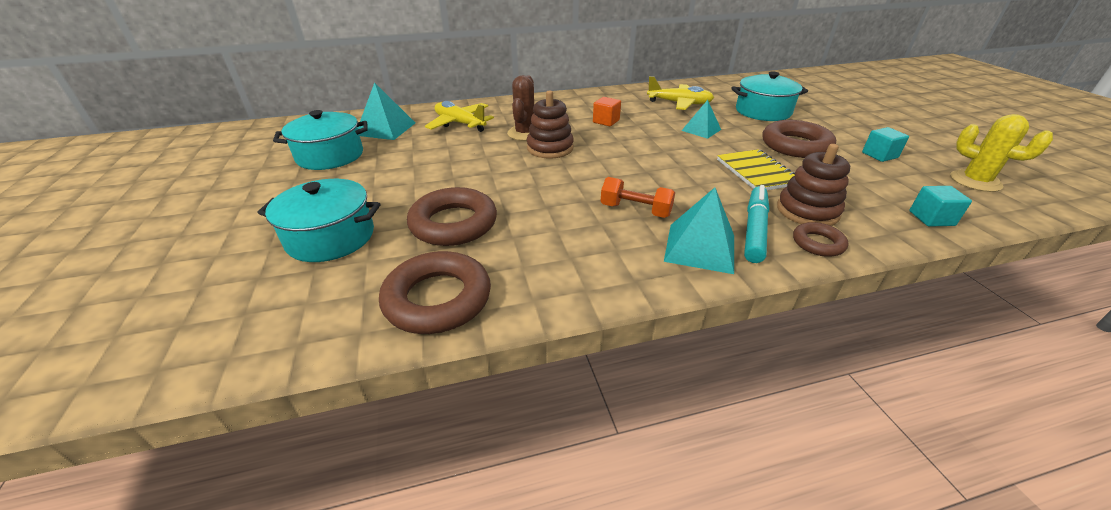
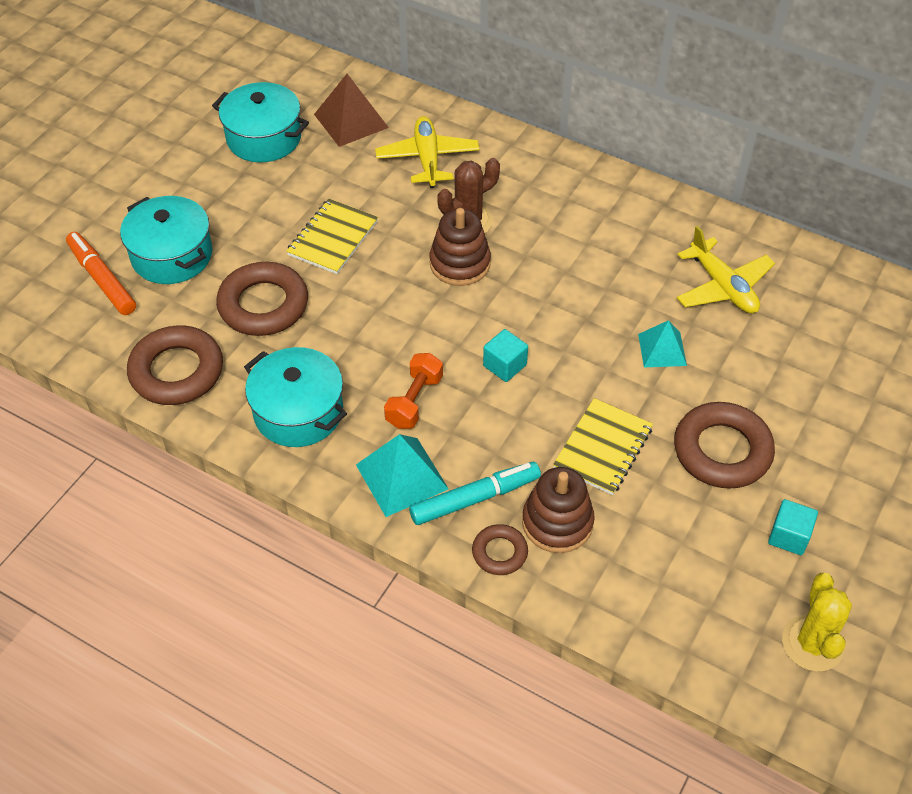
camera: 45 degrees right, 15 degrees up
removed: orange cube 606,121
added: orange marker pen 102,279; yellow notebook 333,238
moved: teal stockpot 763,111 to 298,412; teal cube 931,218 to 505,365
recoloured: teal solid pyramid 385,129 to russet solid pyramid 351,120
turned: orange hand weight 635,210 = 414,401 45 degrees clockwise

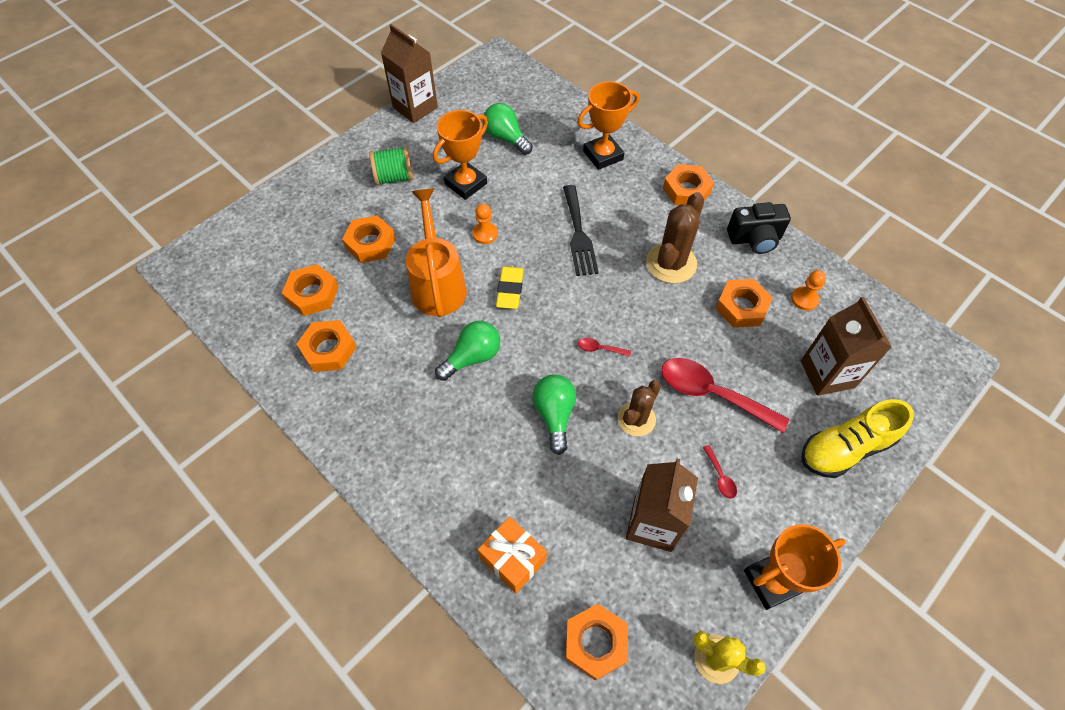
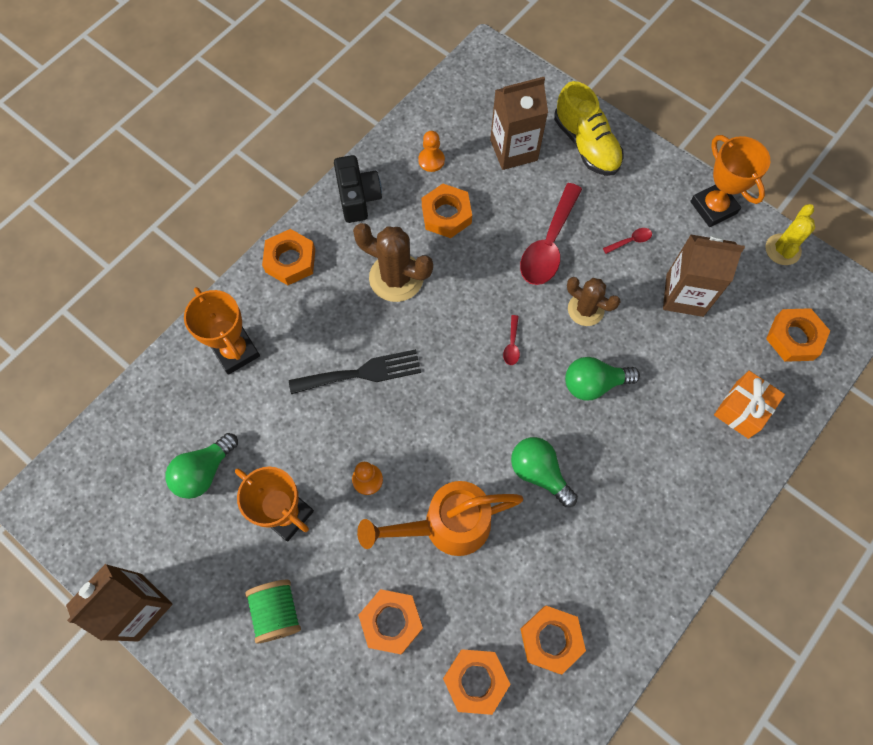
camera: 95 degrees left, 10 degrees up
removed: yellow gum eraser 510,290

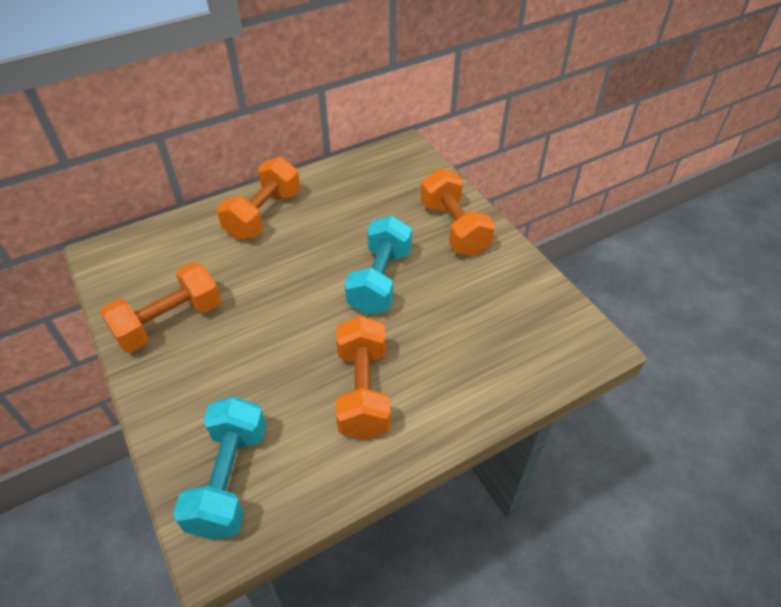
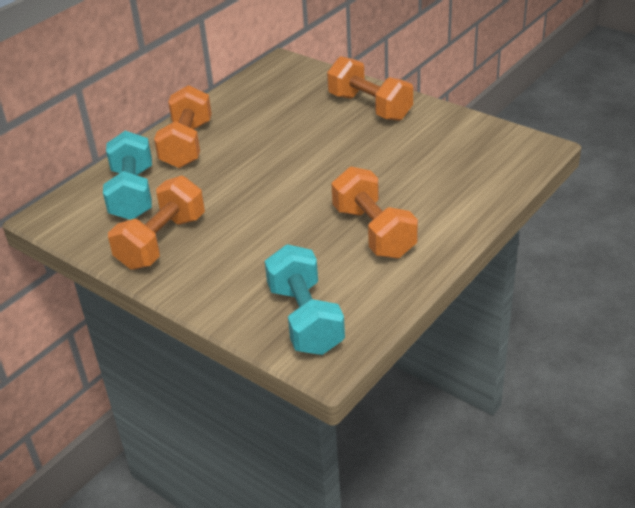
camera: 20 degrees left, 10 degrees down
moved: teal hand weight 380,281 to 132,194

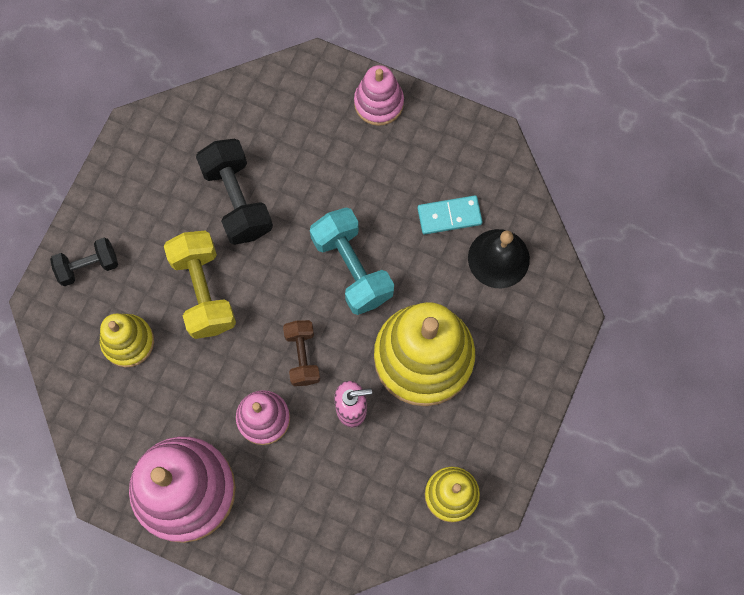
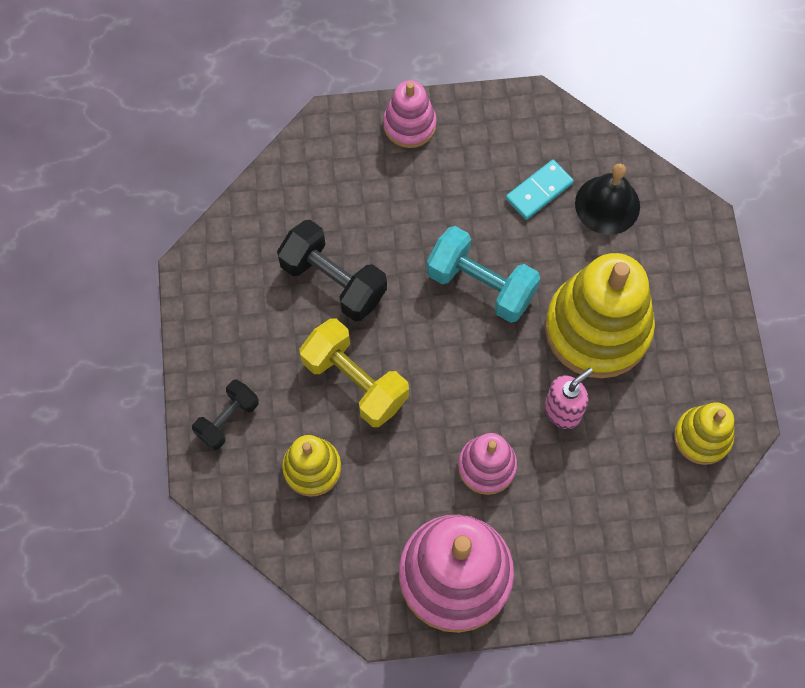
camera: 30 degrees left, 5 degrees down
removed: russet hand weight 302,356

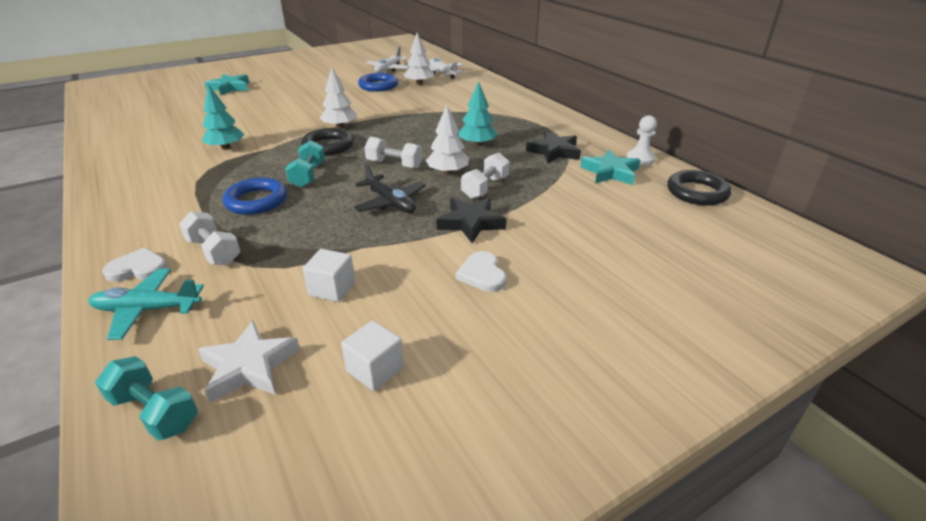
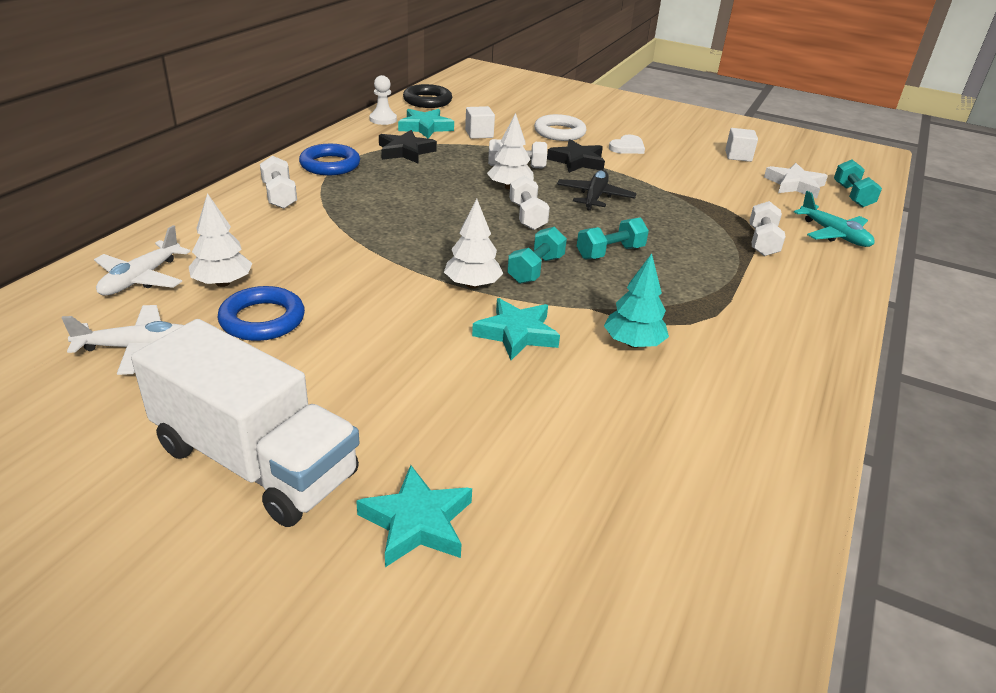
camera: 125 degrees left, 0 degrees up
removed: snow-white love heart 138,268; teal tree 477,144
added: snow-white lorry 255,461; snow-white hand weight 279,196; teal star 516,333; snow-white hoop 559,132
moved: blue hoop 256,201 to 330,165; snow-white cube 332,288 to 479,134
replaced: ebony hoop 328,146 to teal hand weight 535,269

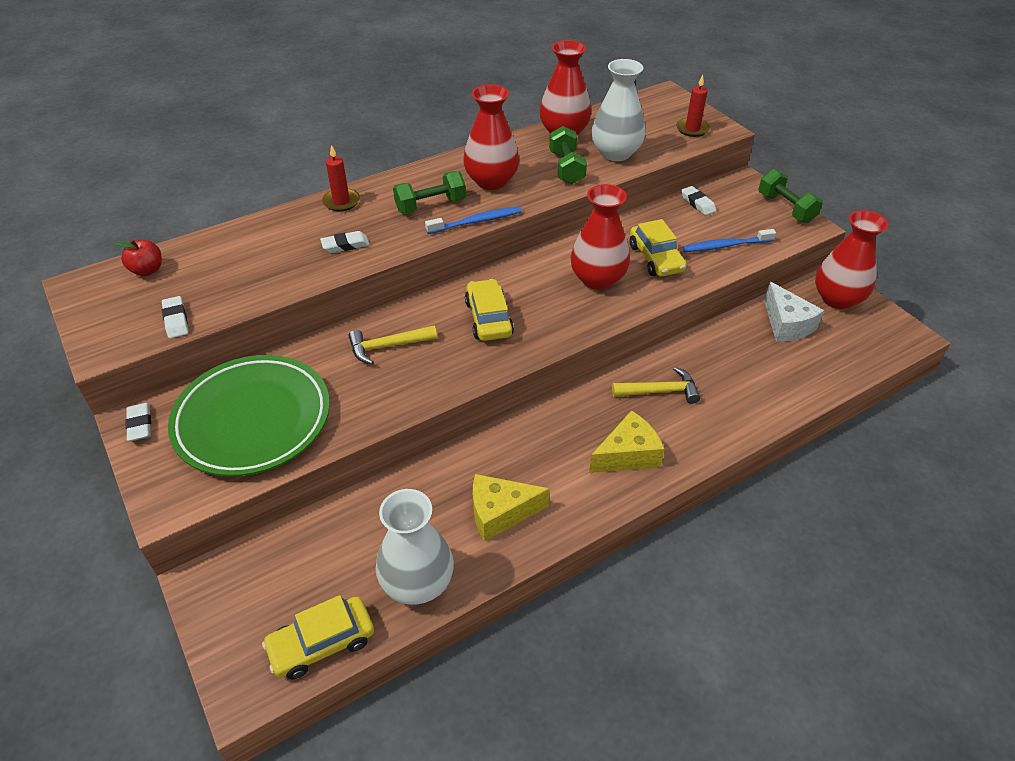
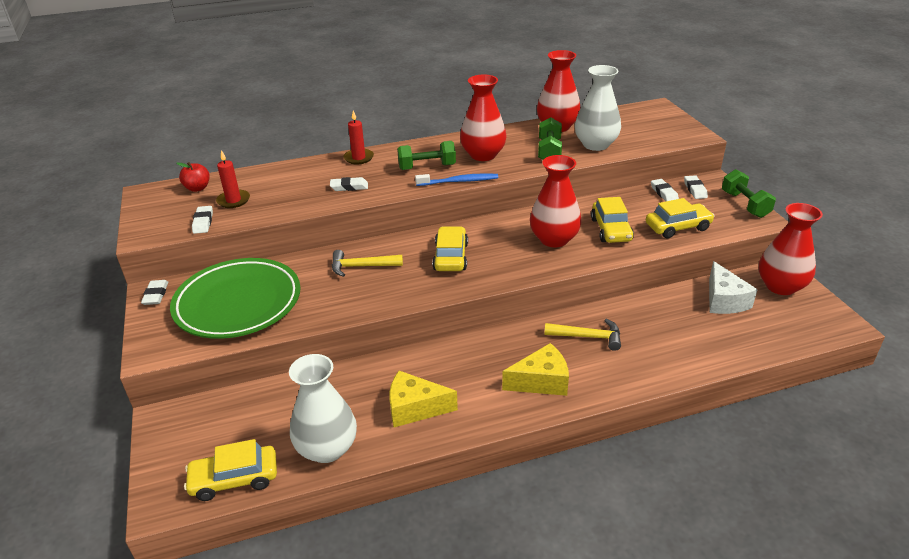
camera: 15 degrees right, 10 degrees down
added: snow-white gum eraser 695,189
moved: scarlet candle 692,129 to 233,200
replaced: blue toothbrush 725,246 to yellow car 677,227

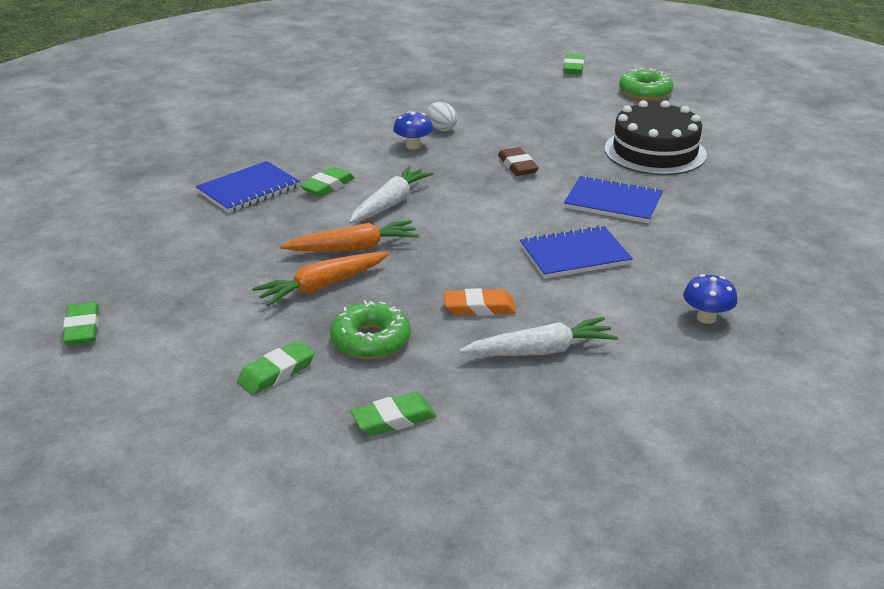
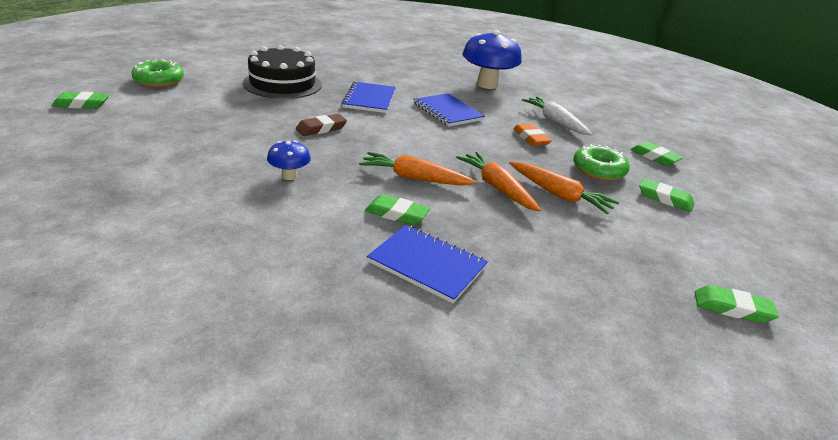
camera: 110 degrees left, 0 degrees up
removed: snow-white egg shape 441,128
recoloured: snow-white root vegetable 390,203 to orange root vegetable 414,178
turned: emerald gum eraser 82,328 = 732,308 45 degrees clockwise
resized: blue fungus 706,318 = 487,85 x2.09

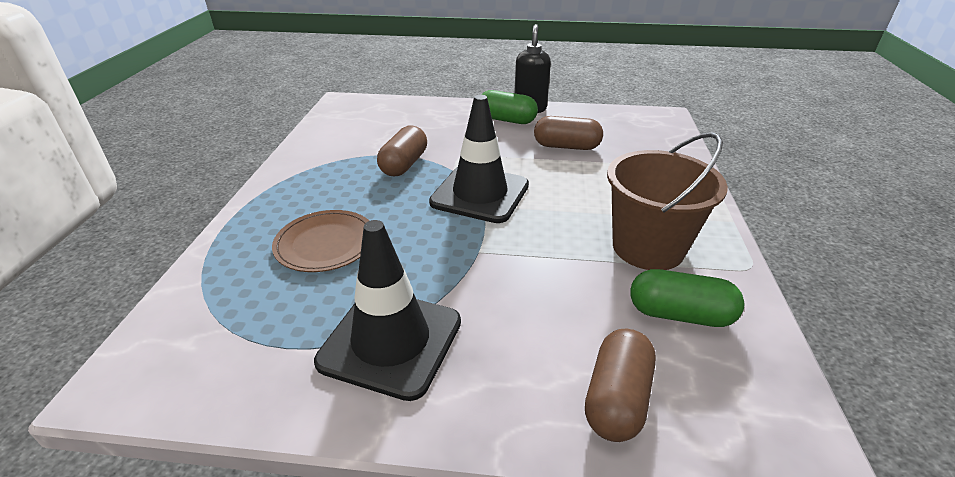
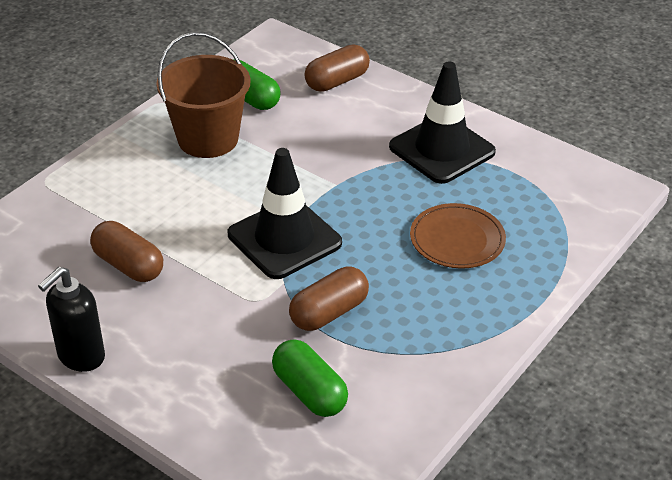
camera: 150 degrees left, 5 degrees up
moved: emerald pill shape 506,120 to 309,392

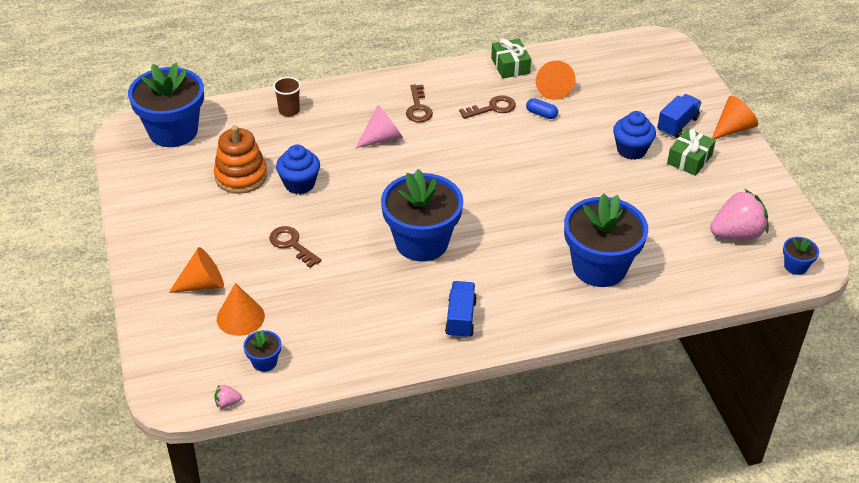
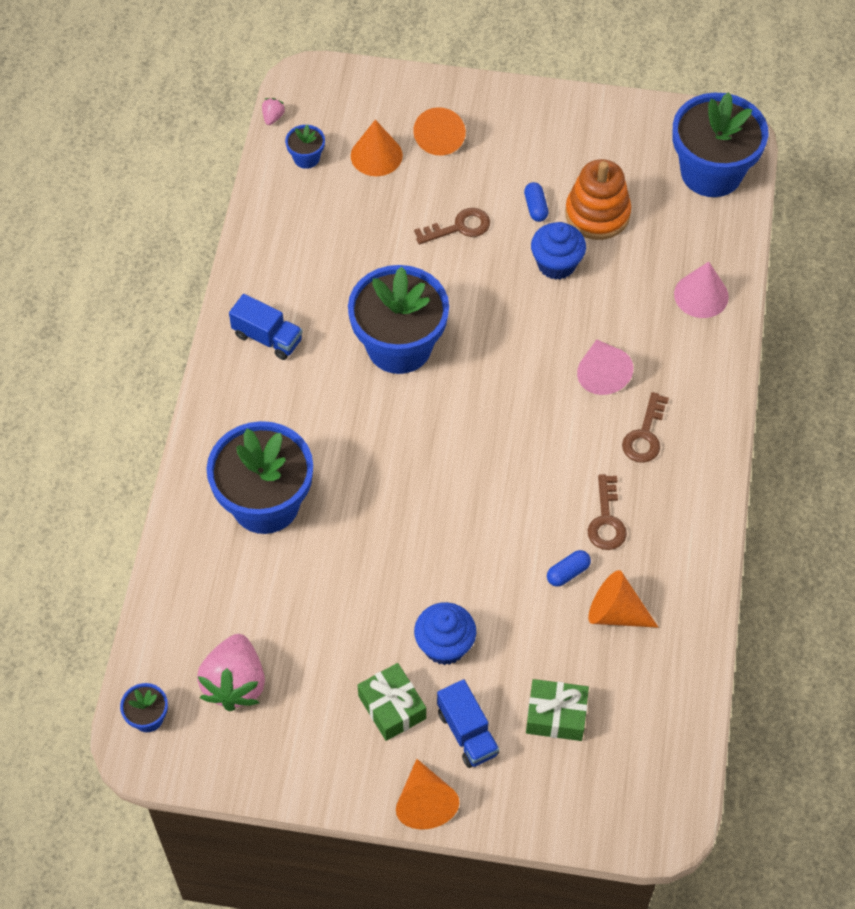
camera: 115 degrees right, 15 degrees up
added: blue pill shape 535,207
moved: emerald gift 510,66 to 556,715
replaced: russet beaker 289,111 to rose-pink cone shape 701,295
turned: russet door key 418,108 = 645,435 90 degrees counterclockwise

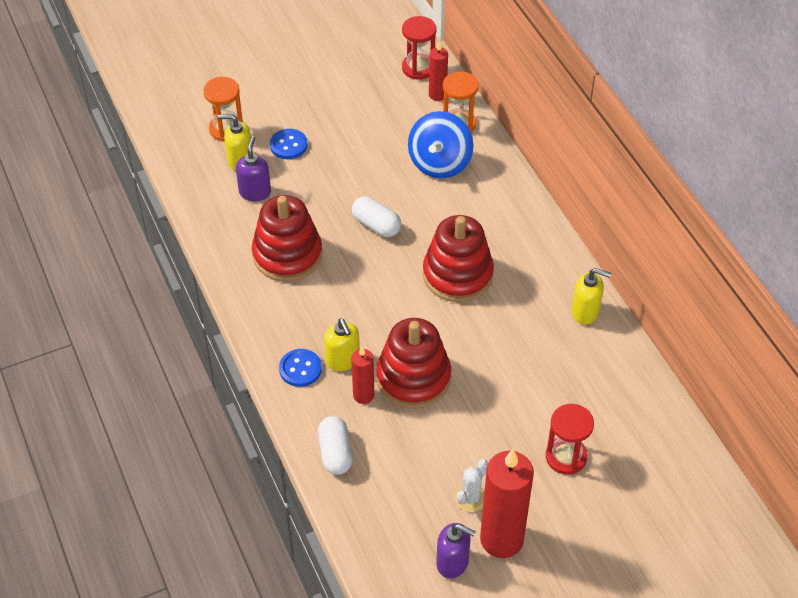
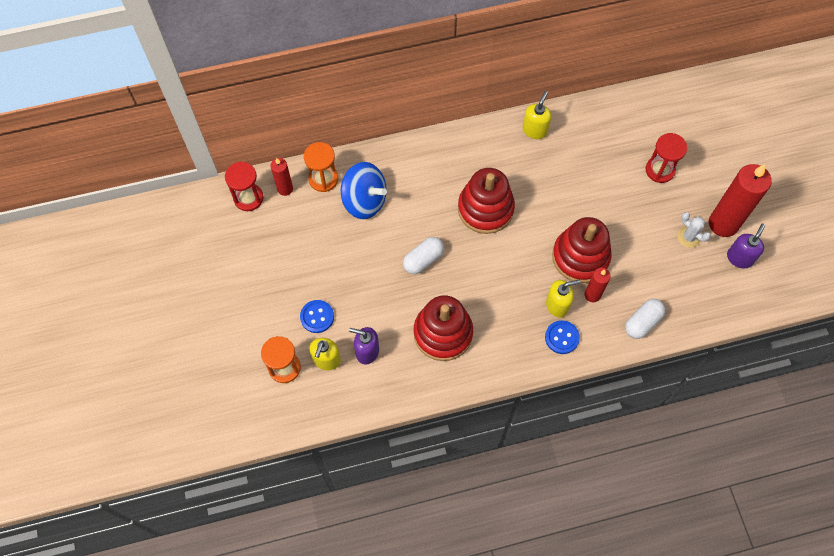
camera: 80 degrees left, 15 degrees up
turned: snow-white pill shape 335,453 = 642,322 45 degrees counterclockwise

